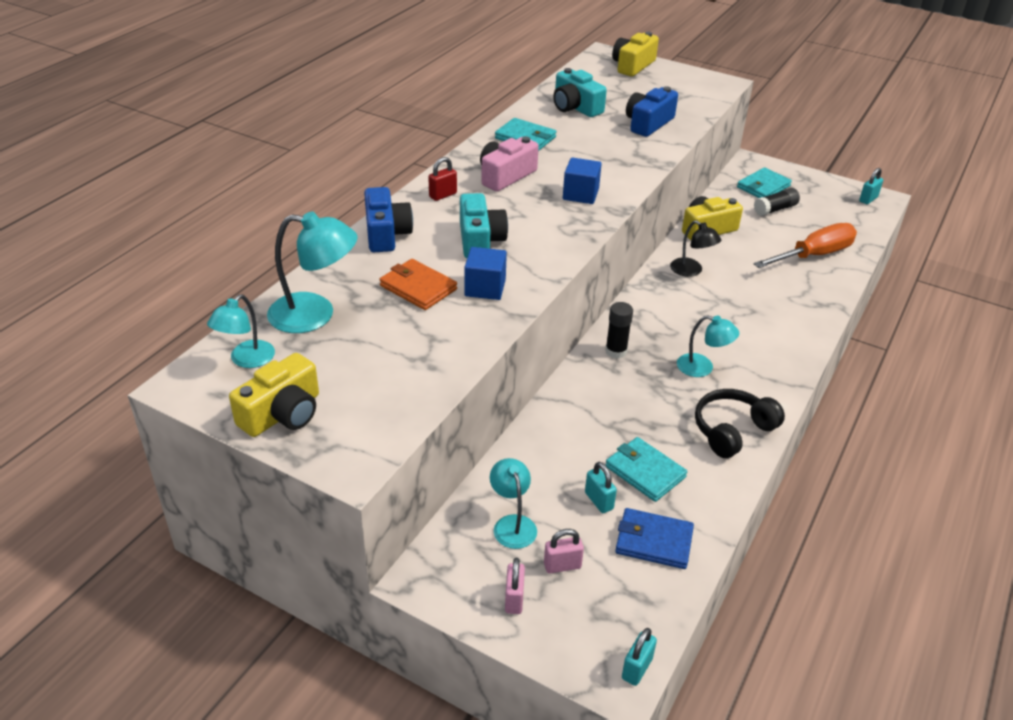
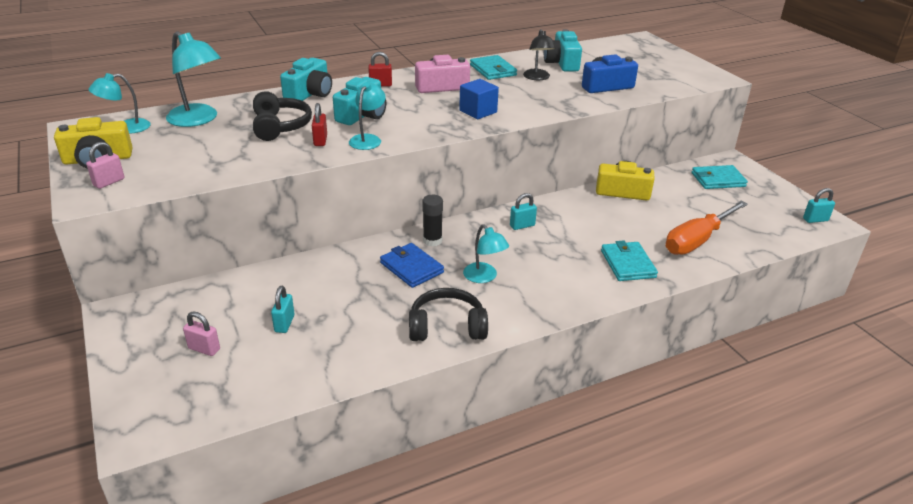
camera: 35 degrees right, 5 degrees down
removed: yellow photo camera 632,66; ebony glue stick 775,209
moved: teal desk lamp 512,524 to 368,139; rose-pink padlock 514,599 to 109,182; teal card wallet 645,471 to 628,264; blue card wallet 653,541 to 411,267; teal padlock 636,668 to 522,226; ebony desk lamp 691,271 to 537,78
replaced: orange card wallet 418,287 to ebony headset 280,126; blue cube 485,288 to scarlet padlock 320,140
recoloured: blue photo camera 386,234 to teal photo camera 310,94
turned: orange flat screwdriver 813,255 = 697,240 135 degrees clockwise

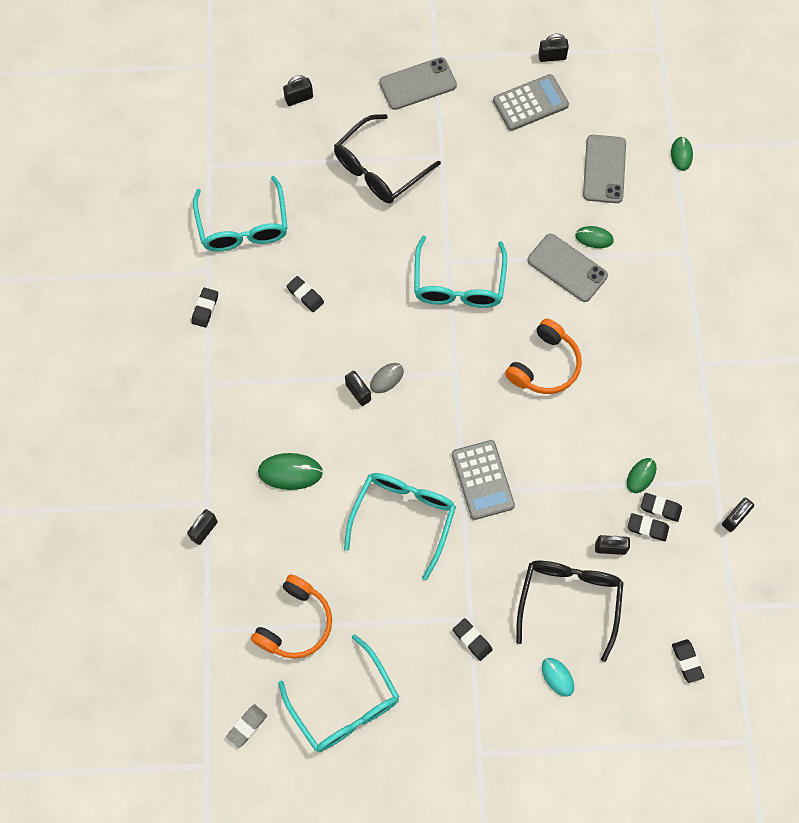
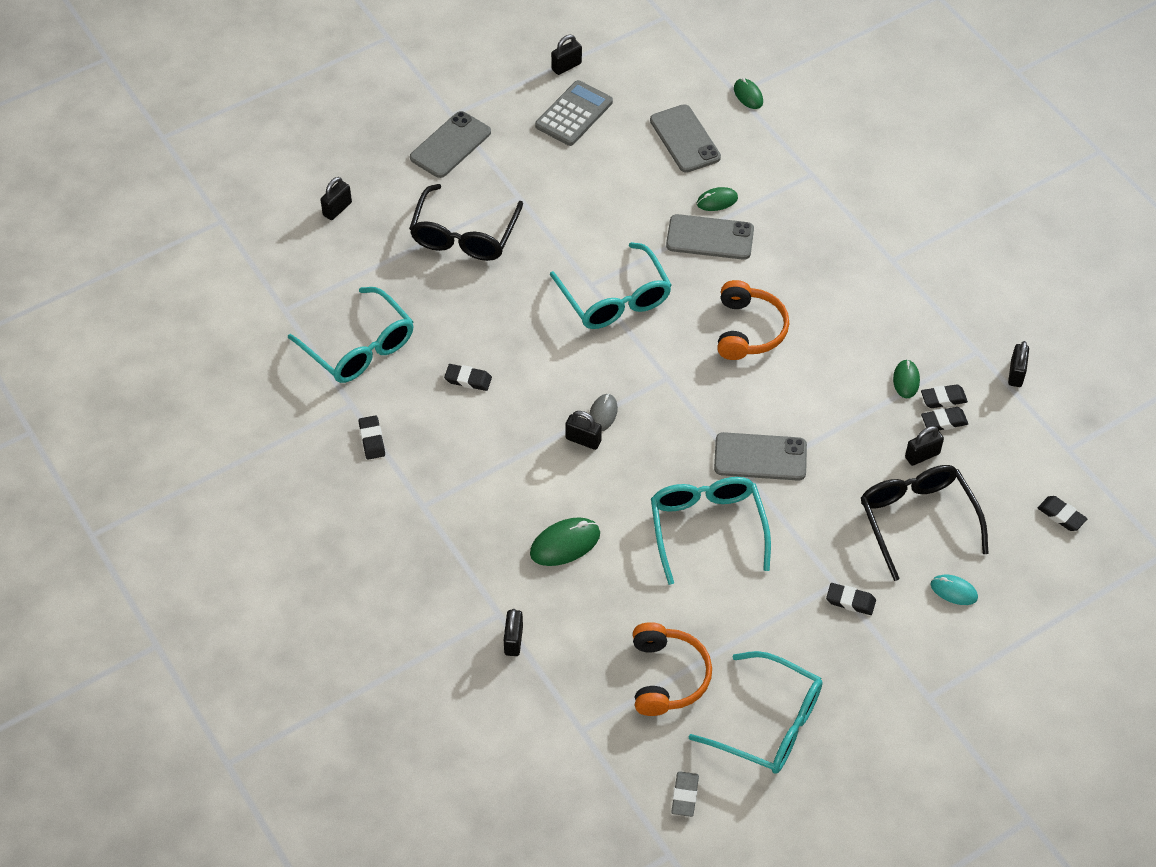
camera: 30 degrees left, 15 degrees down
replaced: gray adding machine 482,480 to gray phone 760,457

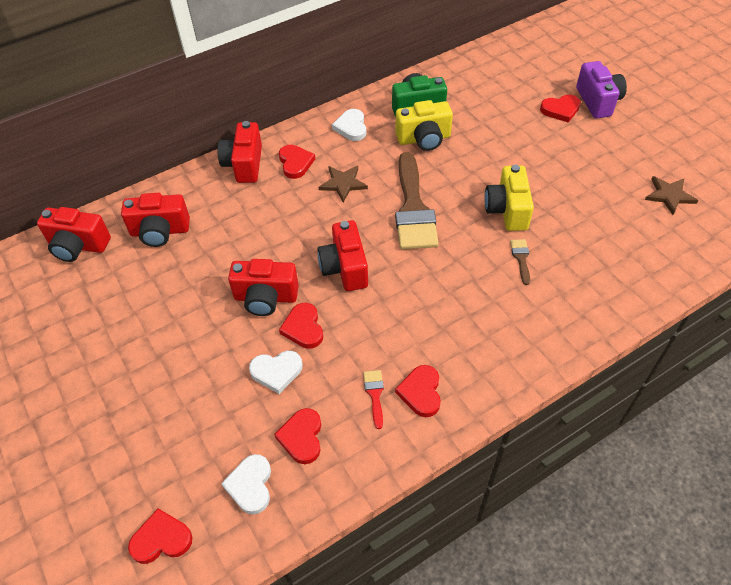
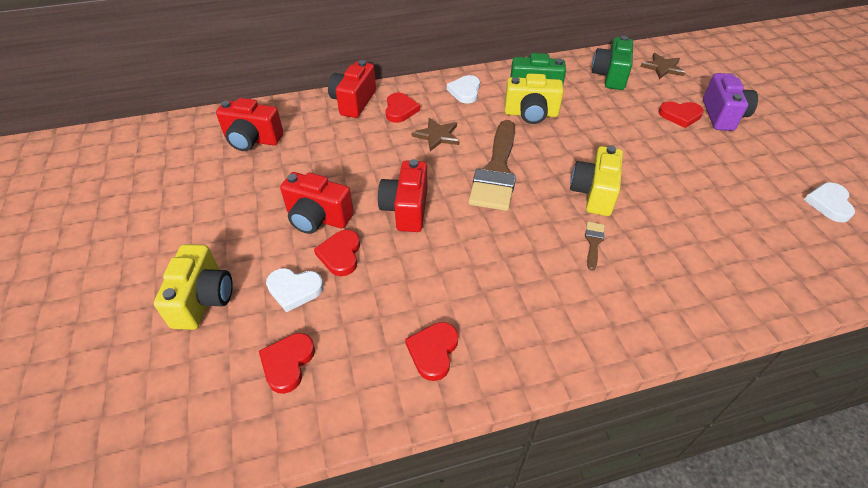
camera: 15 degrees right, 5 degrees down
removed: scarlet photo camera 78,246; scarlet love heart 161,539; scarlet paint brush 374,394
added: yellow photo camera 203,299; emerald photo camera 610,76
moved: snow-white love heart 250,485 to 829,204; russet star 669,195 to 662,68

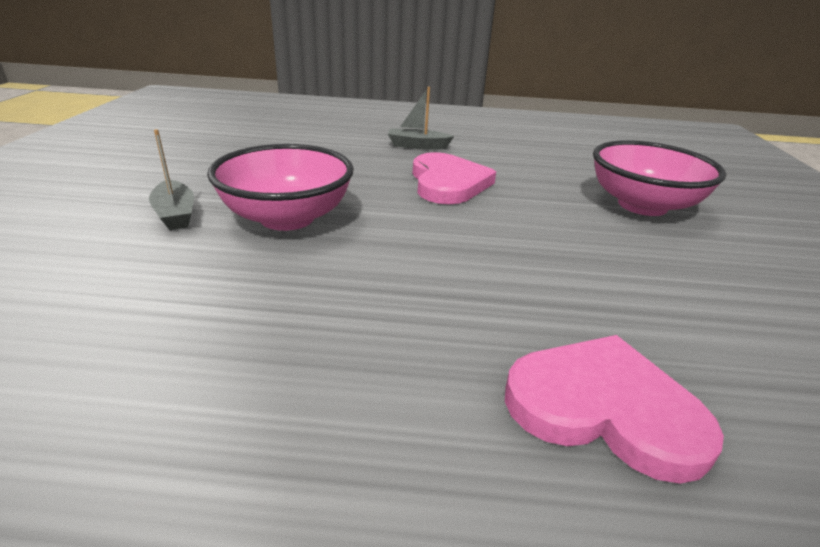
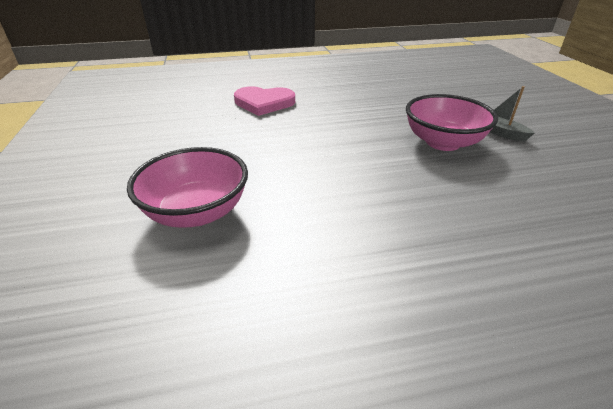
camera: 165 degrees right, 5 degrees up
removed: gray boat 417,146; rose-pink love heart 448,183

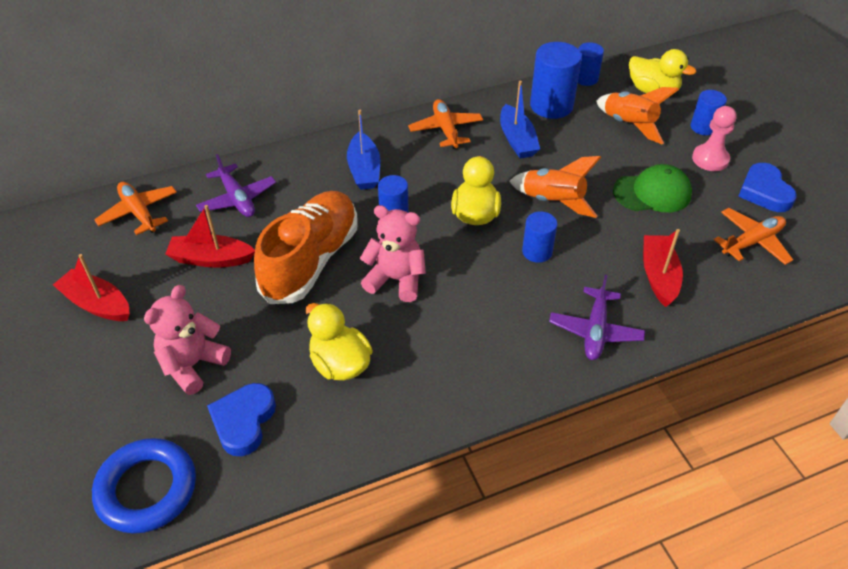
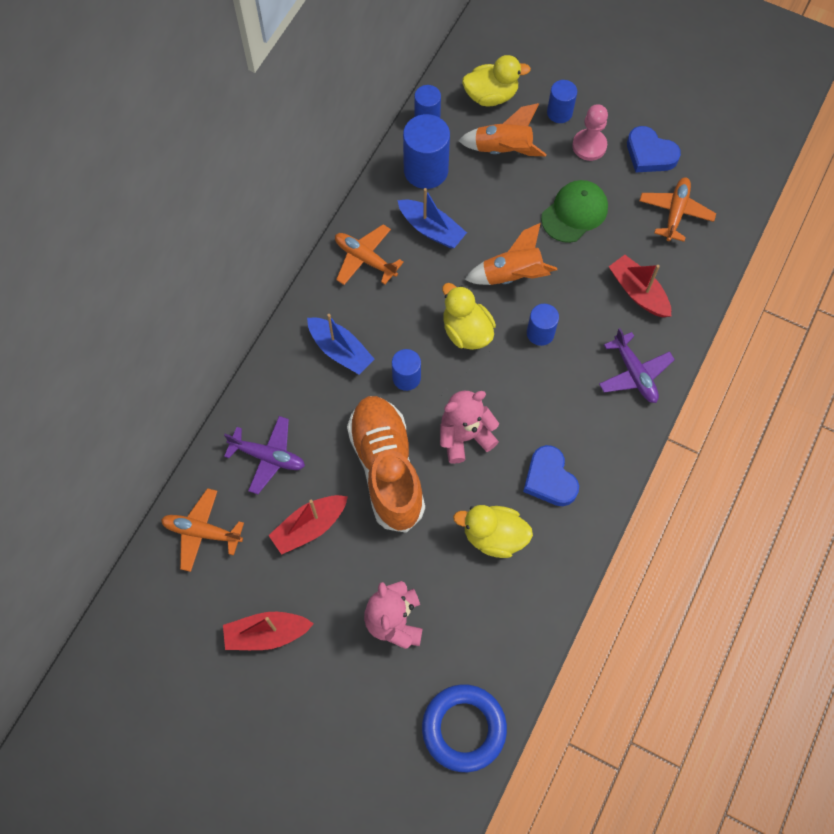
camera: 40 degrees left, 20 degrees up
moved: blue love heart 243,421 to 549,479

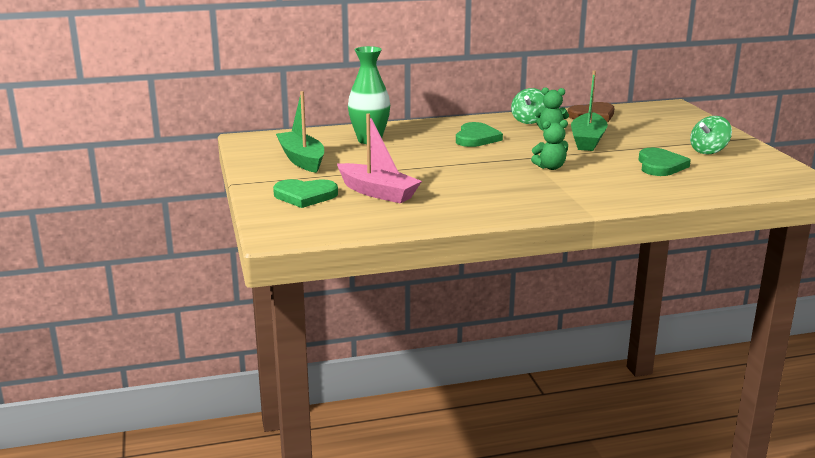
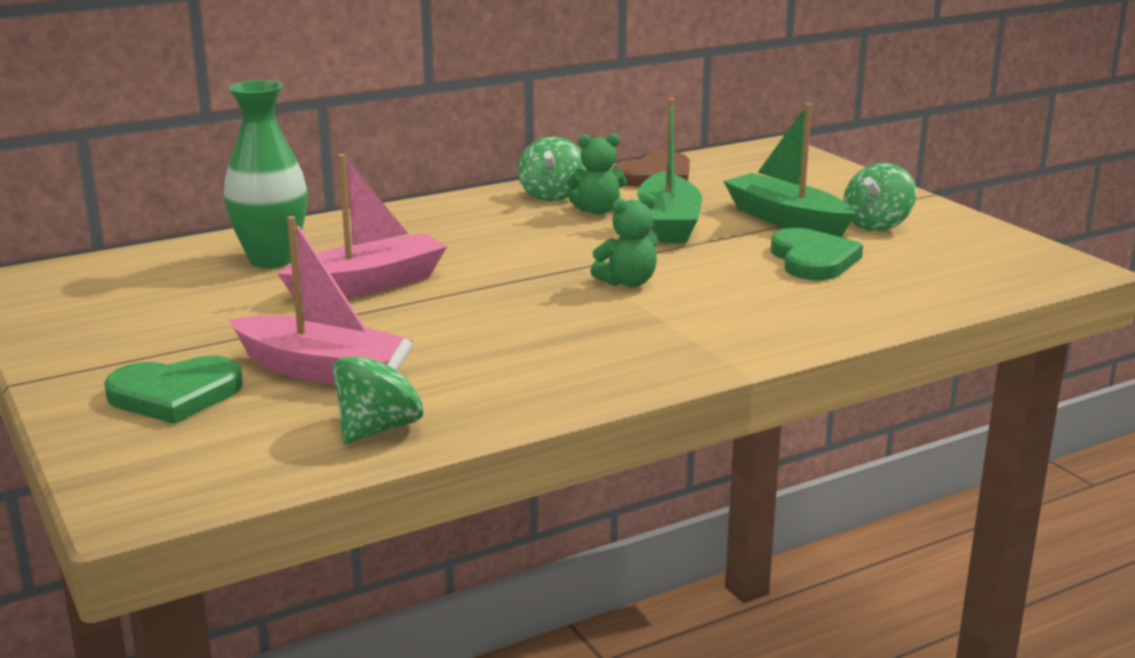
camera: 15 degrees left, 0 degrees up
removed: emerald love heart 476,138
added: rose-pink boat 368,285; emerald toy top 379,428
moved: emerald boat 302,160 to 787,220

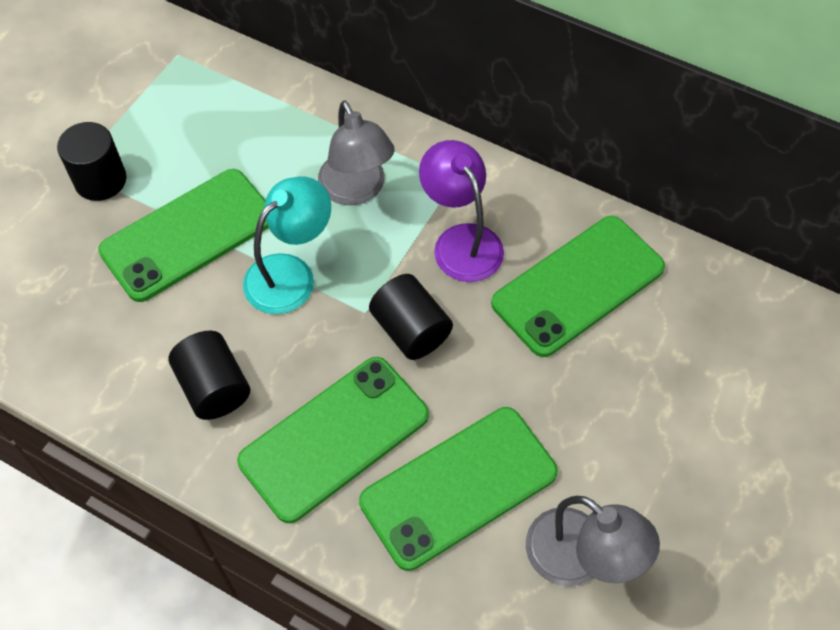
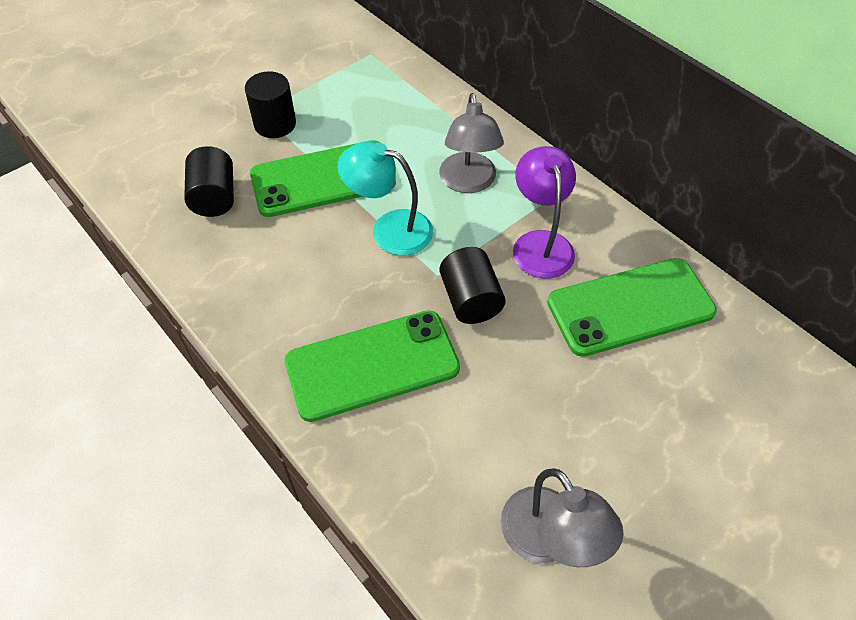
camera: 20 degrees right, 5 degrees down
removed: emerald phone 458,487
moved: ebony cylinder 214,387 to 214,197
turned: teal desk lamp 290,274 = 389,229 135 degrees counterclockwise

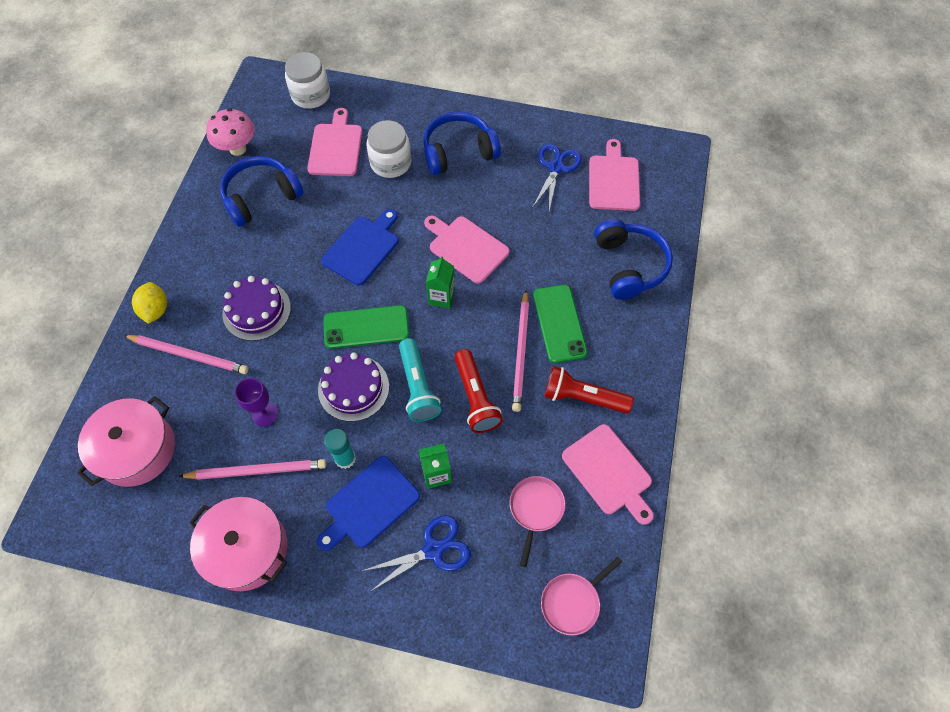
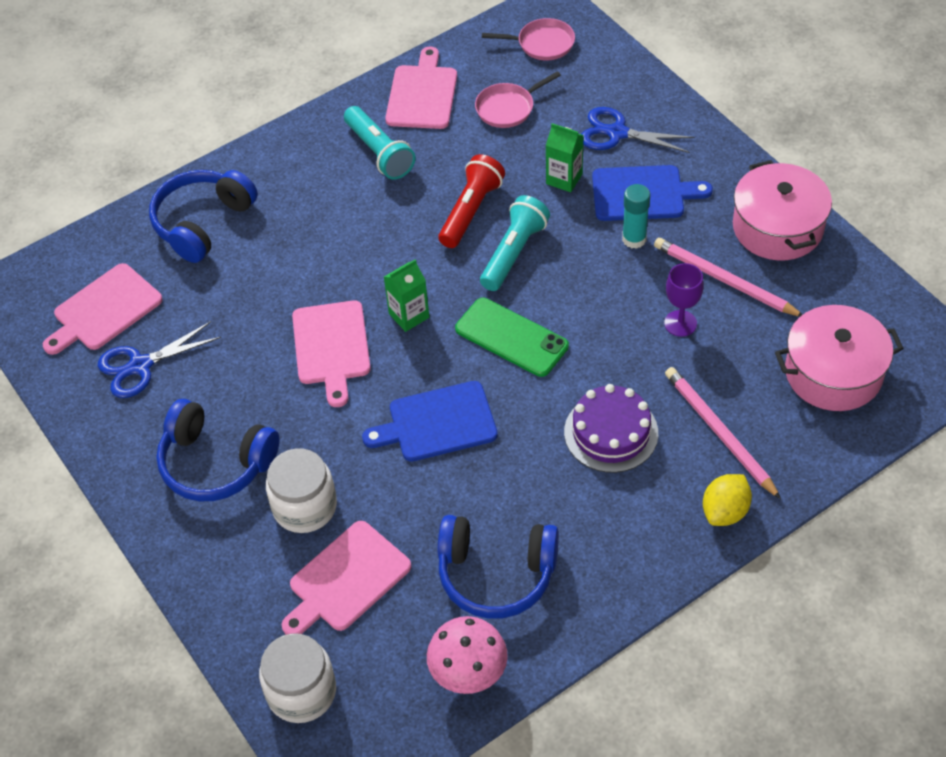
camera: 135 degrees left, 10 degrees down
removed: violet layer cake 353,388; rose-pink lead pencil 521,352; emerald phone 559,323
recoloured: scarlet flashlight 583,397 to teal flashlight 379,153

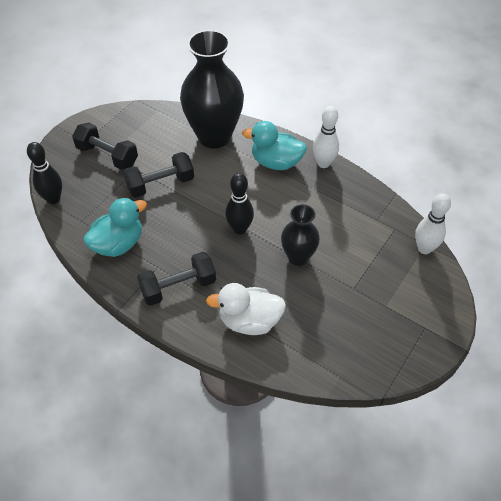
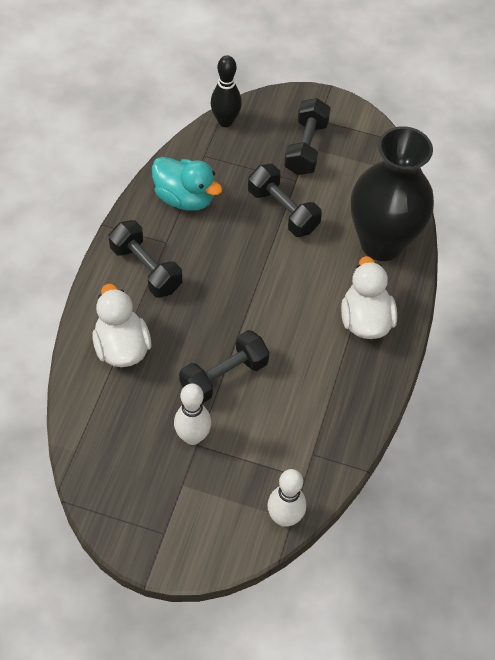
camera: 70 degrees right, 5 degrees up
removed: ebony bowling pin 239,229
moved: snow-white bowling pin 323,163 to 192,436
replaced: ebony flower vase 298,257 to ebony hand weight 224,376
recoloured: teal toy duck 276,162 to snow-white toy duck 365,320

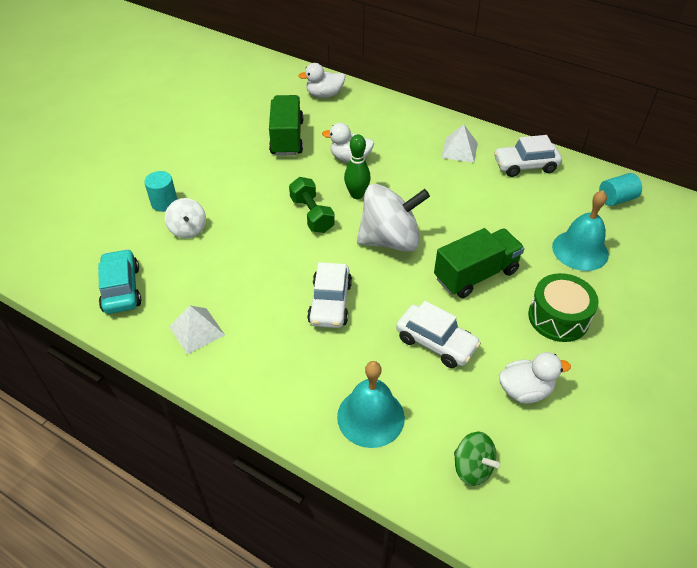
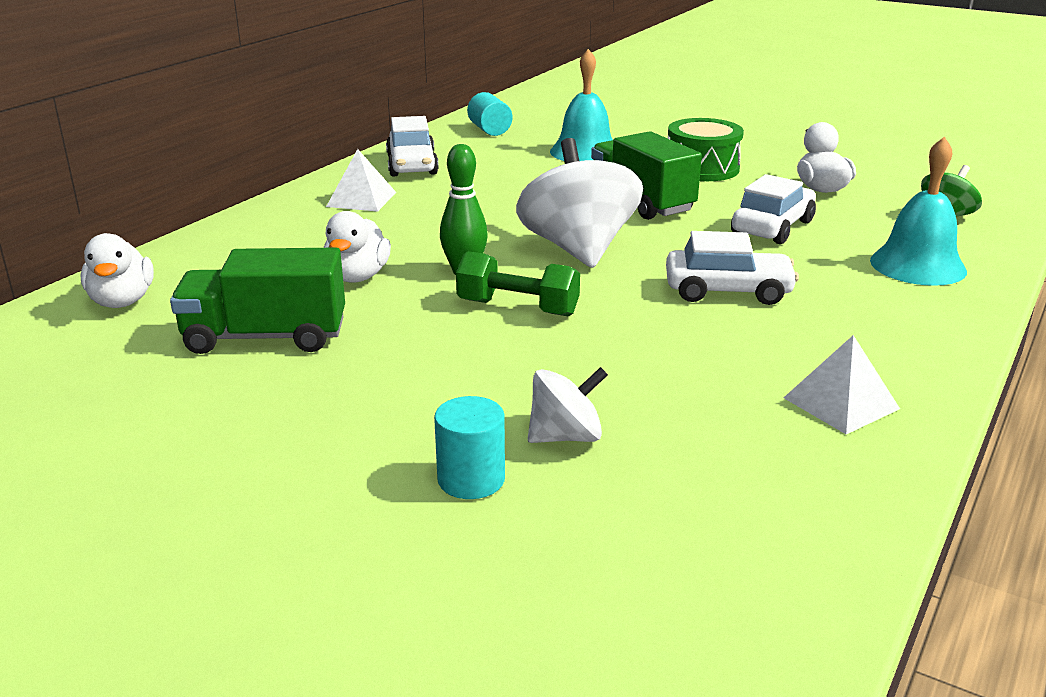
camera: 90 degrees left, 20 degrees down
removed: teal car 121,289
turned: emerald hand weight 312,215 = 517,308 45 degrees clockwise

